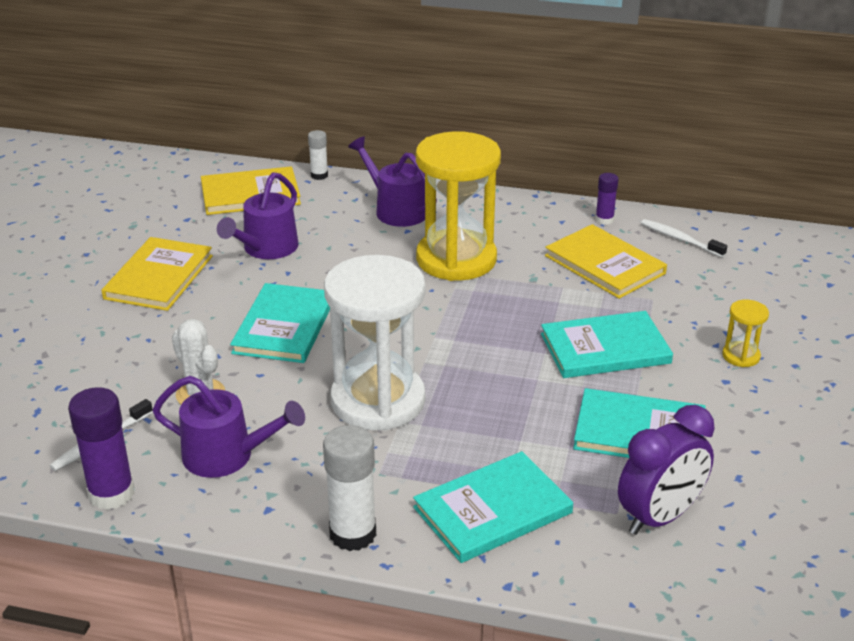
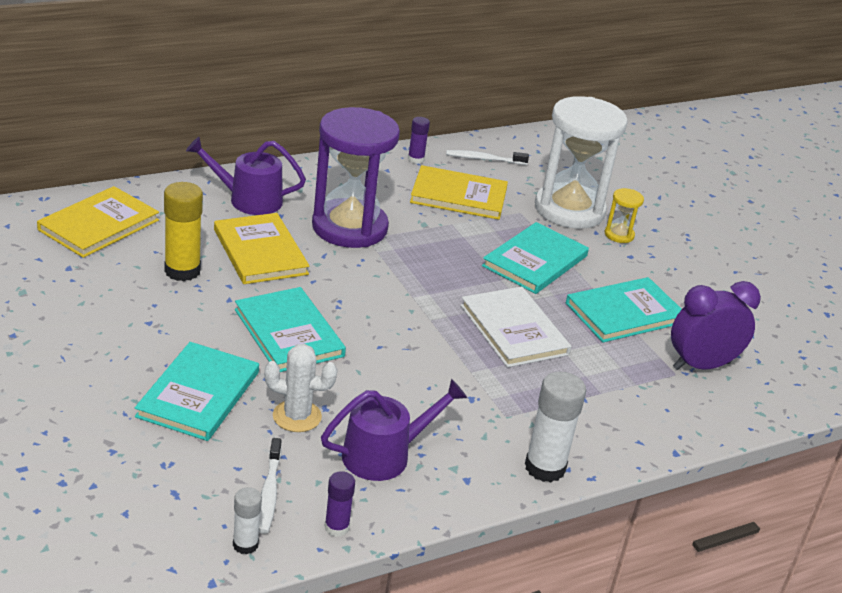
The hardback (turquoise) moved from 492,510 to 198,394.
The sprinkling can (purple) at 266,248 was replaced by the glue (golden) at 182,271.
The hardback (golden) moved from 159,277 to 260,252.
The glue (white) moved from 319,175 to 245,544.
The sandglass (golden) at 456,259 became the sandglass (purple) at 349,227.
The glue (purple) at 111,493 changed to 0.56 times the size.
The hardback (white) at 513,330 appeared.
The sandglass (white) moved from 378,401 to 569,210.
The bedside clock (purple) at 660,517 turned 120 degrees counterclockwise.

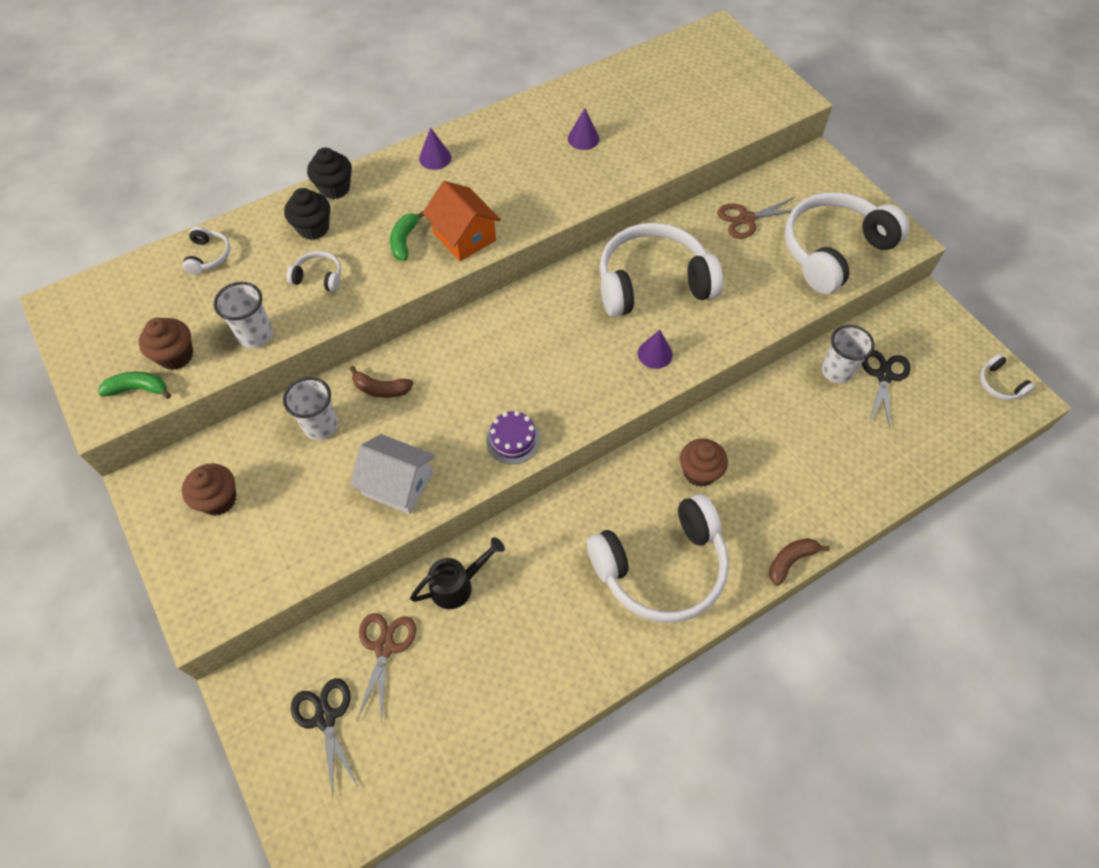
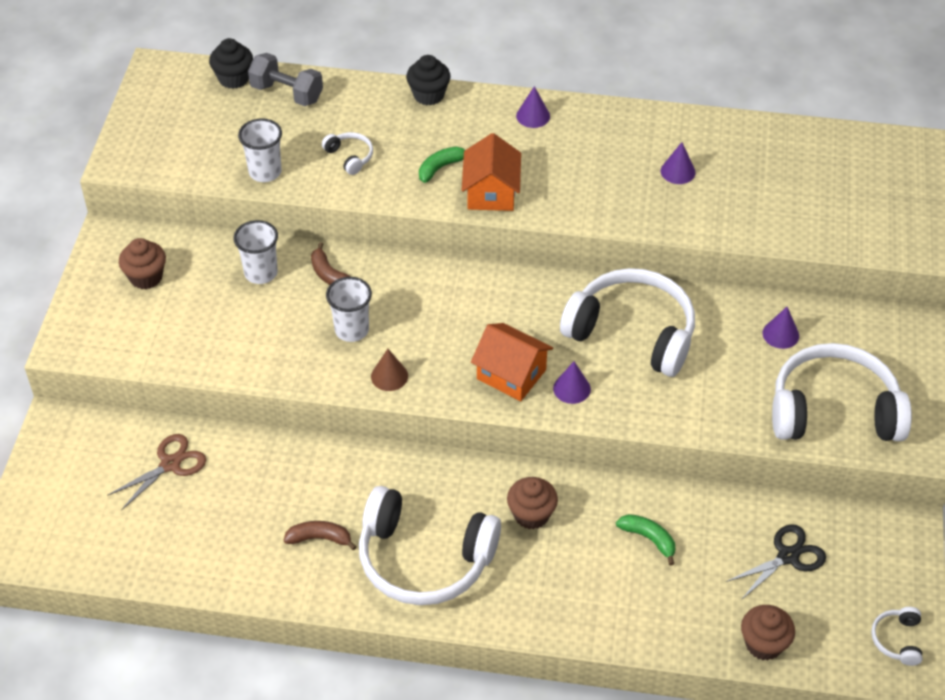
The fairy cake (ebony) moved from 313,228 to 233,78.
The headset (white) at 209,256 was replaced by the dumbbell (gray) at 287,93.
The banana fruit (russet) moved from 790,561 to 319,538.
The beaker (white) moved from 836,371 to 352,330.
The cake (purple) at 513,440 was replaced by the cone (russet) at 389,376.
The cottage (orange-coloured) at 511,374 appeared.
The banana fruit (emerald) moved from 138,389 to 649,539.
The fairy cake (russet) moved from 176,355 to 764,644.
The shears (russet) at 747,219 was replaced by the cone (purple) at 780,334.
The shears (ebony) at 325,718 disappeared.
The cottage (white) at 398,484 disappeared.
The sprinkling can (ebony) at 457,585 disappeared.

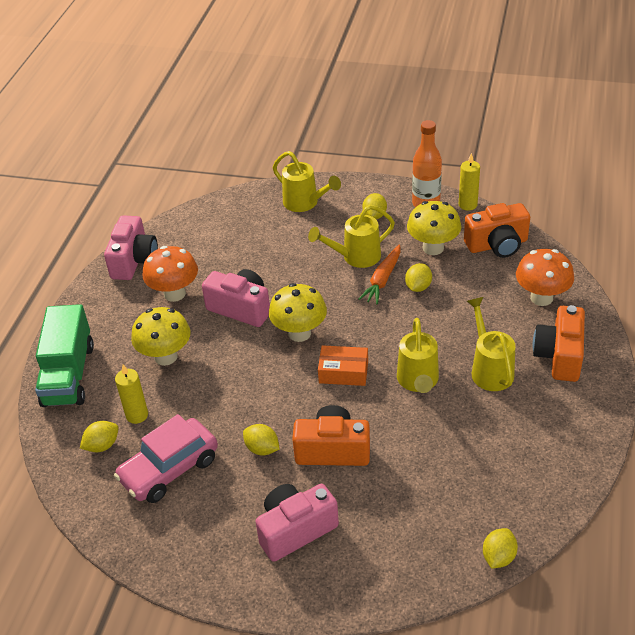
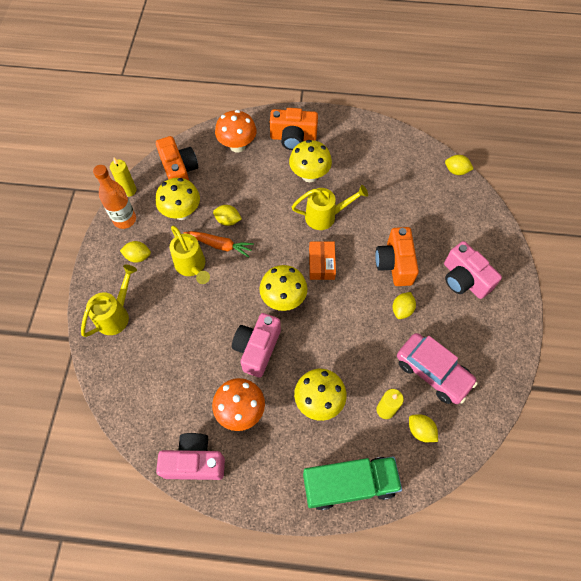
The sprinkling can (golden) at 490,369 was replaced by the mushroom (golden) at 309,175.

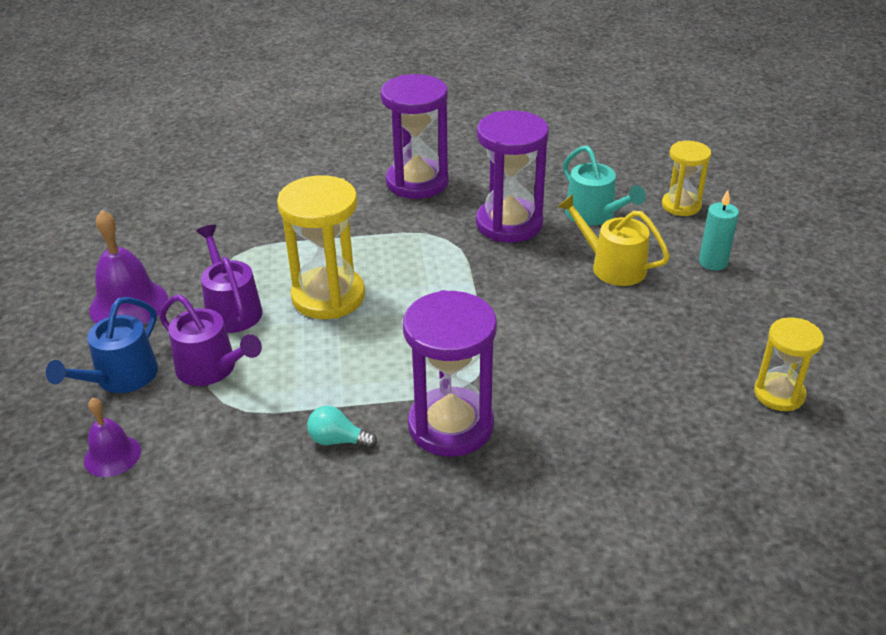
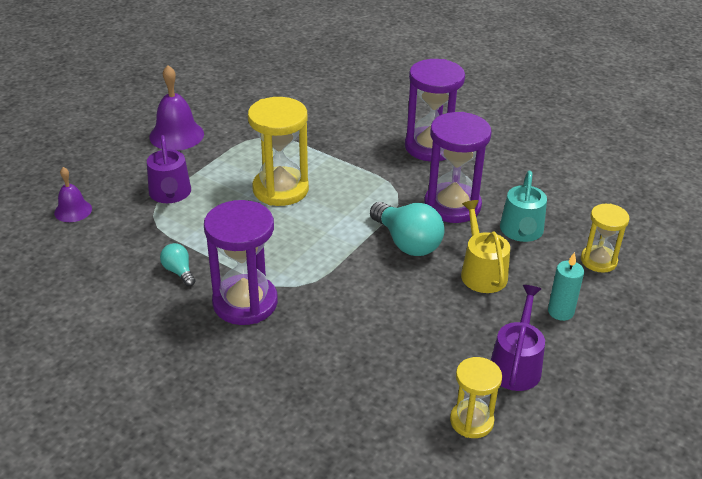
The light bulb (turquoise) at 407,242 appeared.
The sprinkling can (purple) moved from 232,309 to 516,365.
The sprinkling can (blue) at 121,377 disappeared.

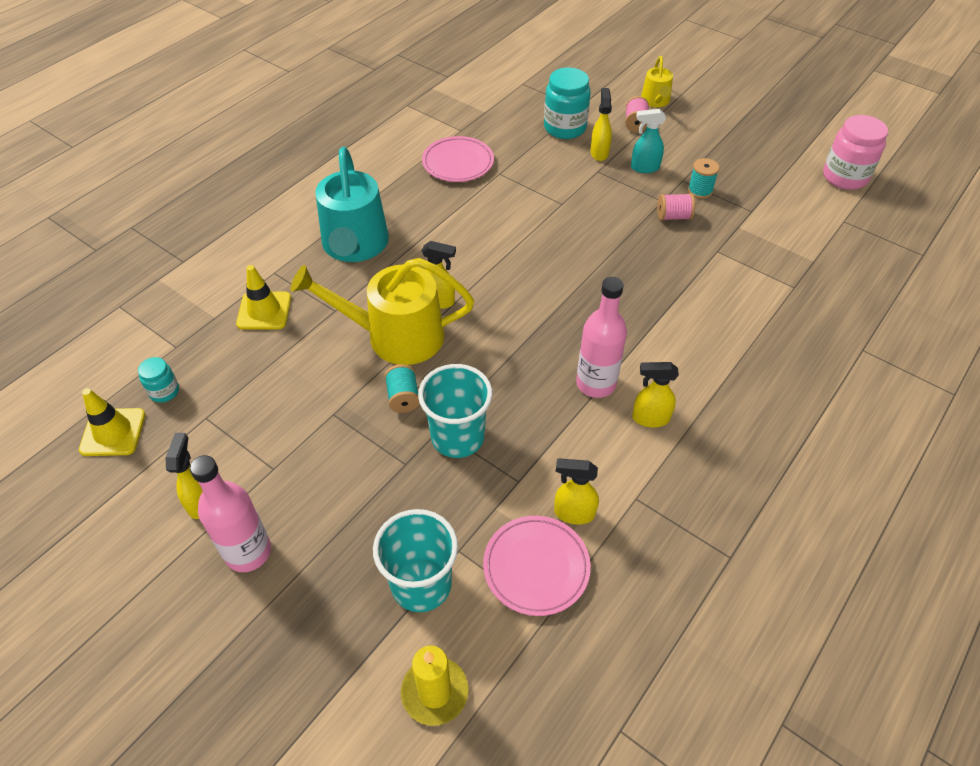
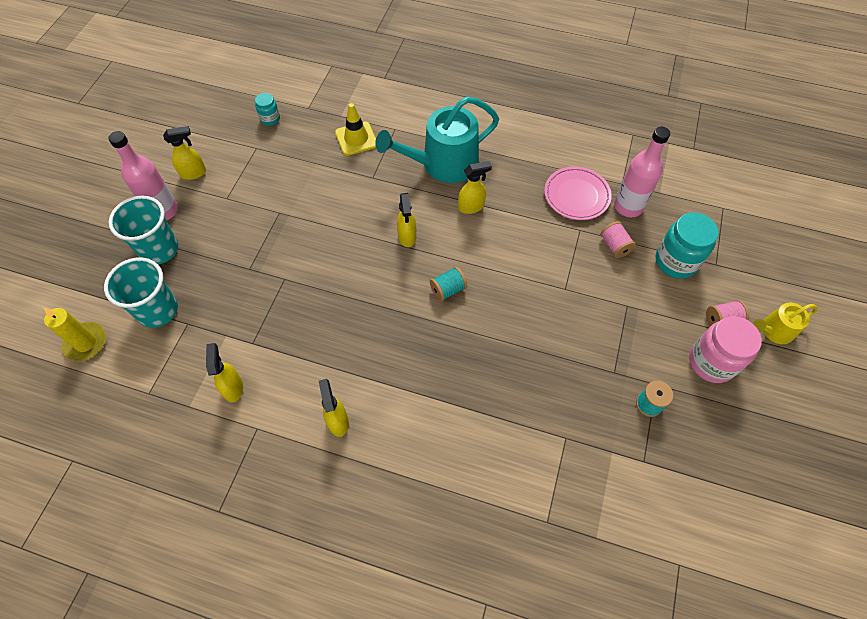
The beaker (turquoise) moved from 457,437 to 159,249.
The reel of thread (turquoise) moved from 403,397 to 448,289.
The sprayer (golden) moved from 599,153 to 471,207.
The reel of thread (rose-pink) moved from 673,216 to 614,246.
The drink bottle (rose-pink) moved from 596,383 to 628,206.
The jar (rose-pink) moved from 844,177 to 711,362.
The safety cone (golden) at 113,432 disappeared.
The sprinkling can (golden) at 395,336 disappeared.
The flat dish (rose-pink) at 536,567 disappeared.
The sprayer (turquoise) at 644,168 disappeared.

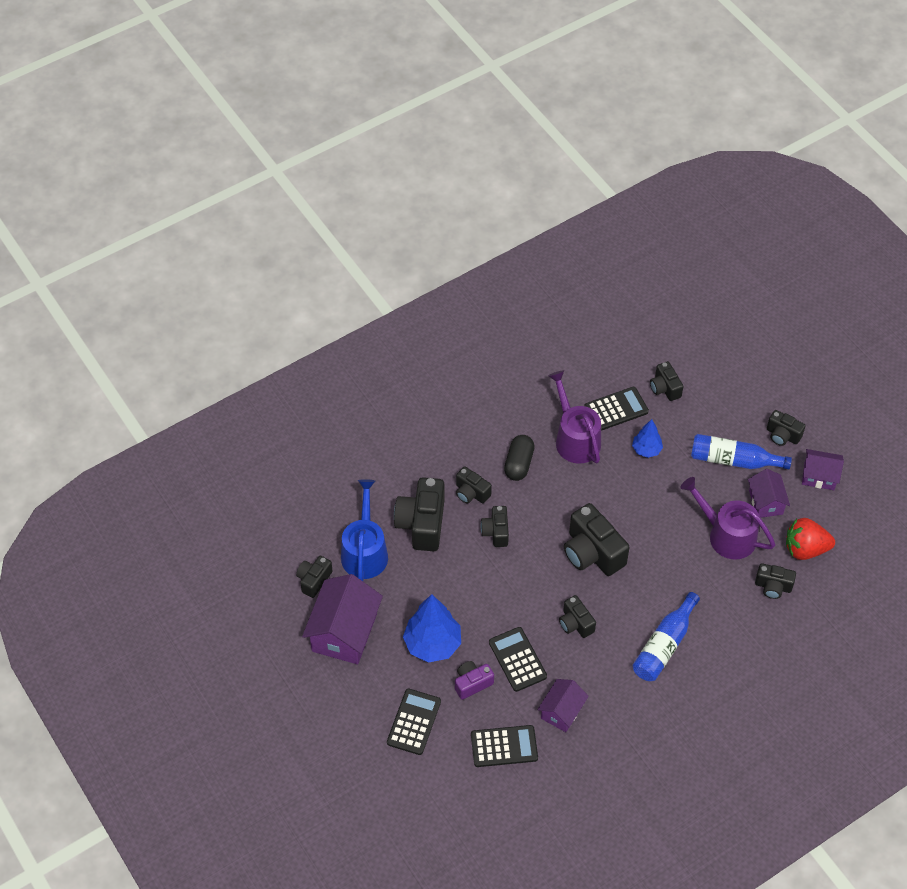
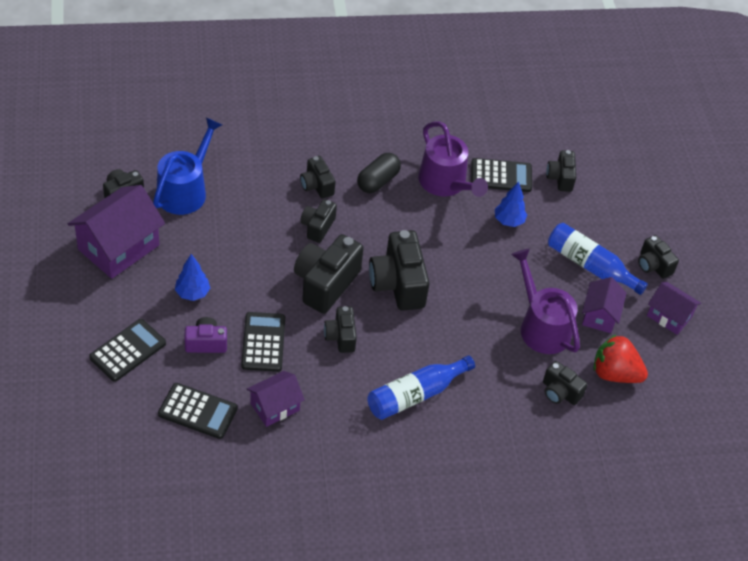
The tree (blue) at 432,644 changed to 0.56 times the size.
The compact camera (ebony) moved from 422,523 to 325,284.
The sprinkling can (purple) at 575,438 turned 150 degrees clockwise.

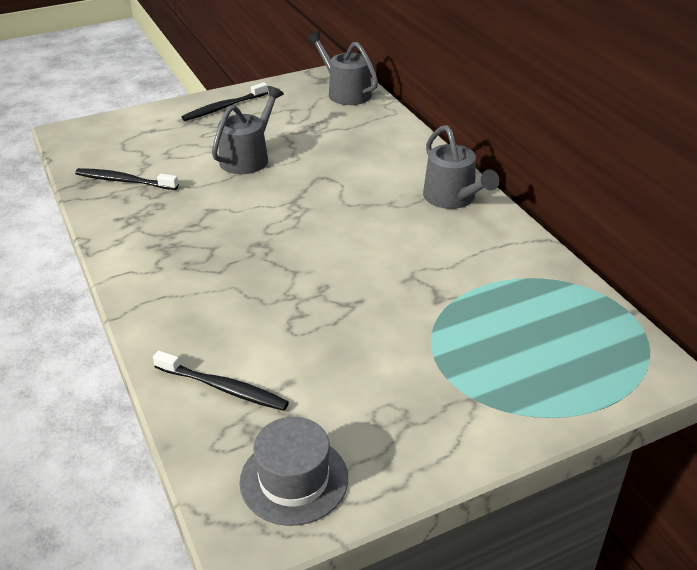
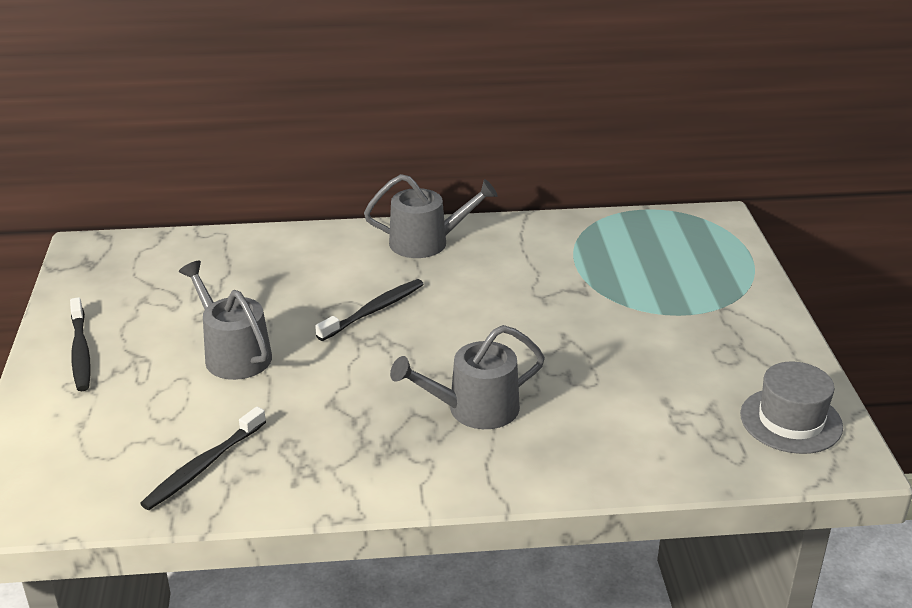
The dental brush (ebony) moved from 223,387 to 373,311.
The sprinkling can (gray) moved from 345,92 to 474,409.

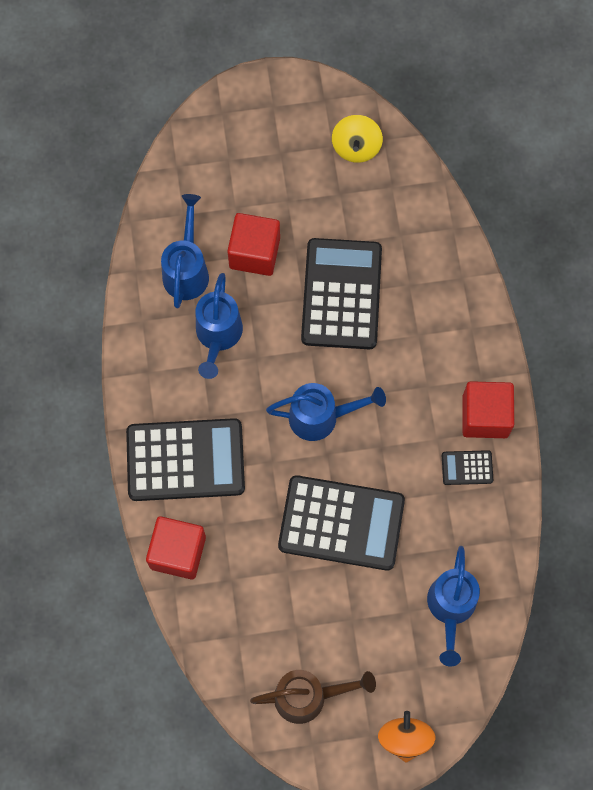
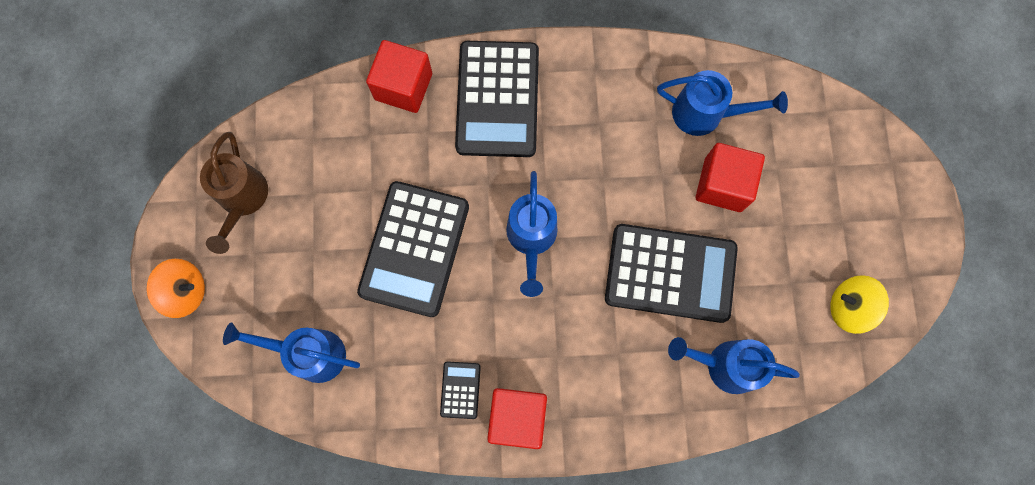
The sprinkling can (blue) moved from 218,336 to 725,365.

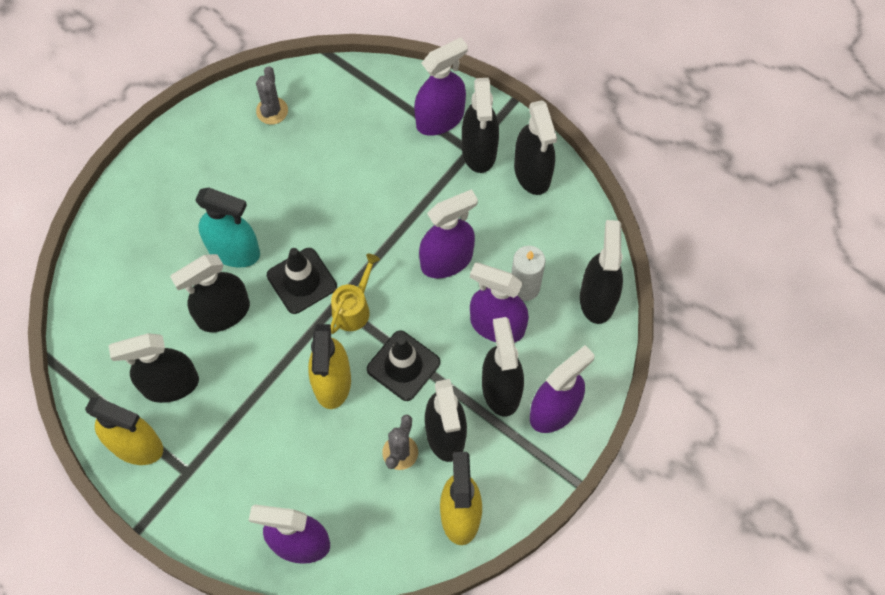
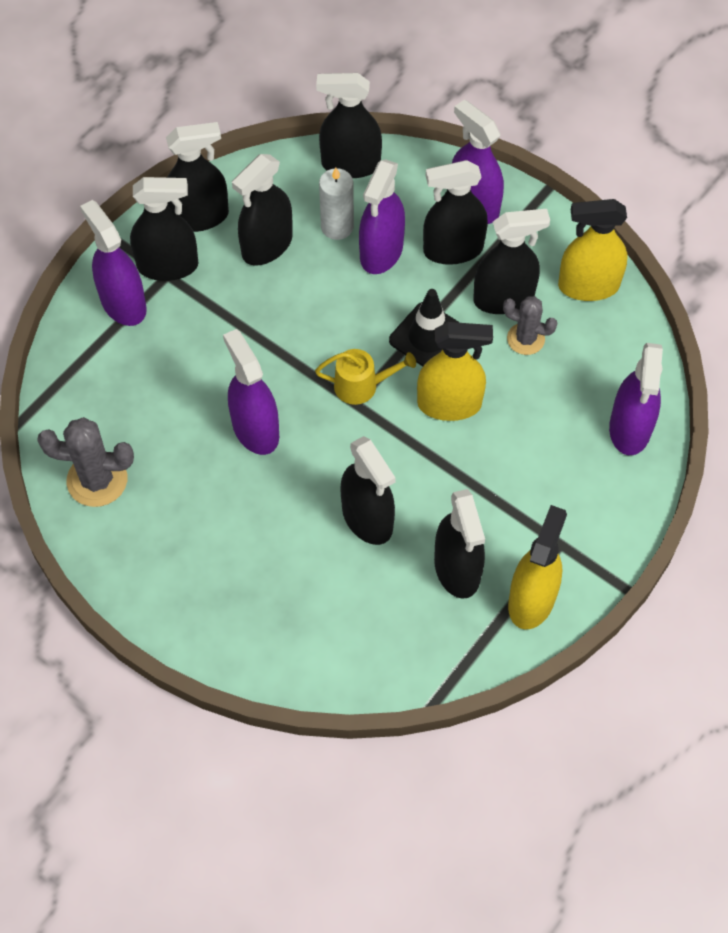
The cactus (gray) at 272,111 changed to 1.53 times the size.
The sprayer (purple) moved from 446,260 to 255,429.
The sprayer (ebony) at 267,245 appeared.
The sprinkling can (golden) at 353,308 turned 150 degrees clockwise.
The sprayer (turquoise) at 234,251 disappeared.
The safety cone (ebony) at 301,281 disappeared.

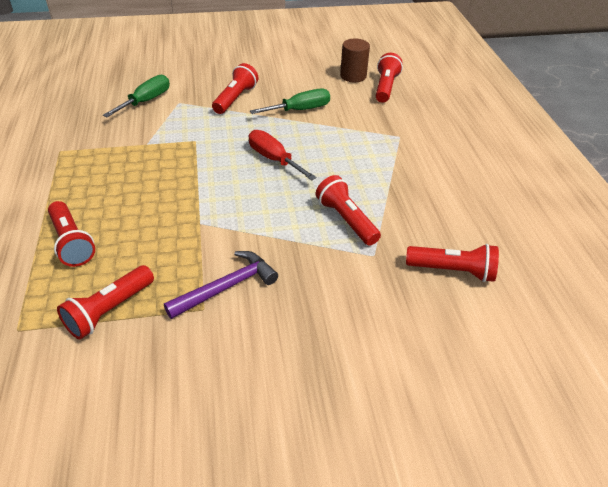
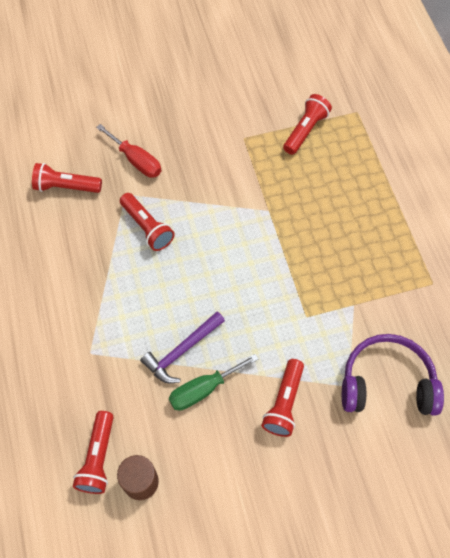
The flat screwdriver (crimson) moved from 274,159 to 136,160.
The claw hammer (purple) moved from 226,287 to 182,351.
The flat screwdriver (emerald) at 146,101 was replaced by the headset (purple) at 387,383.
The flashlight (crimson) at 72,243 disappeared.

